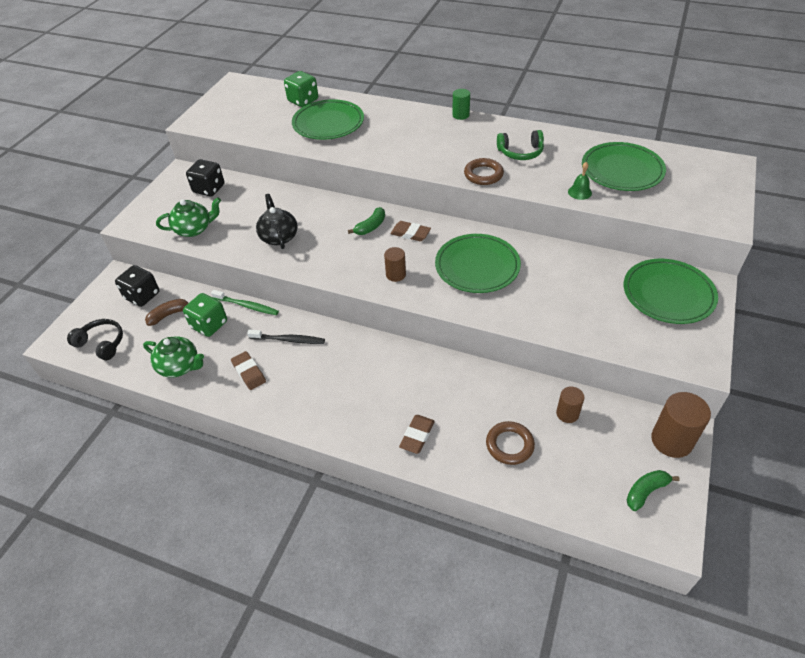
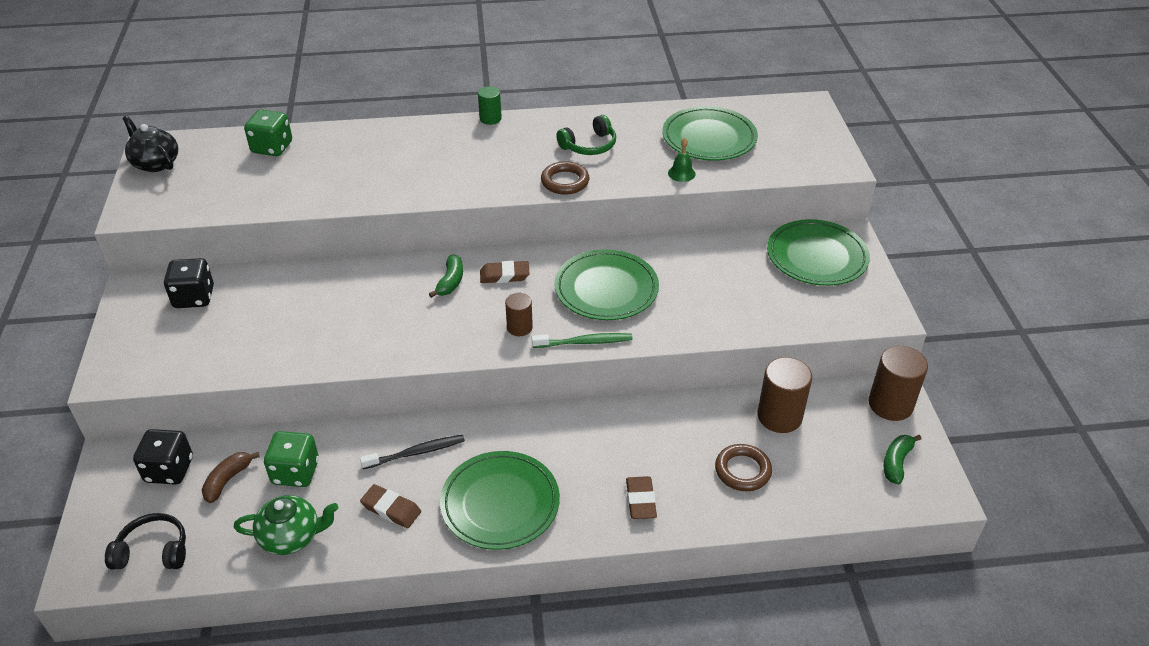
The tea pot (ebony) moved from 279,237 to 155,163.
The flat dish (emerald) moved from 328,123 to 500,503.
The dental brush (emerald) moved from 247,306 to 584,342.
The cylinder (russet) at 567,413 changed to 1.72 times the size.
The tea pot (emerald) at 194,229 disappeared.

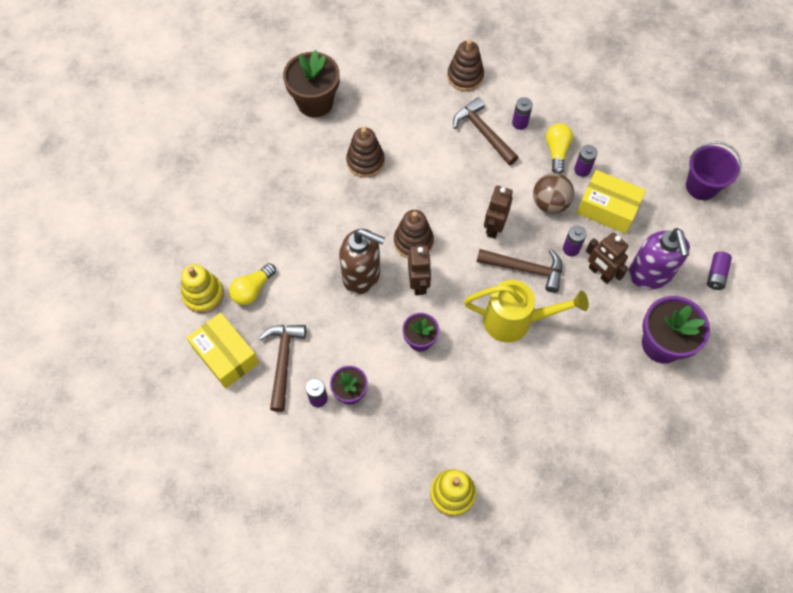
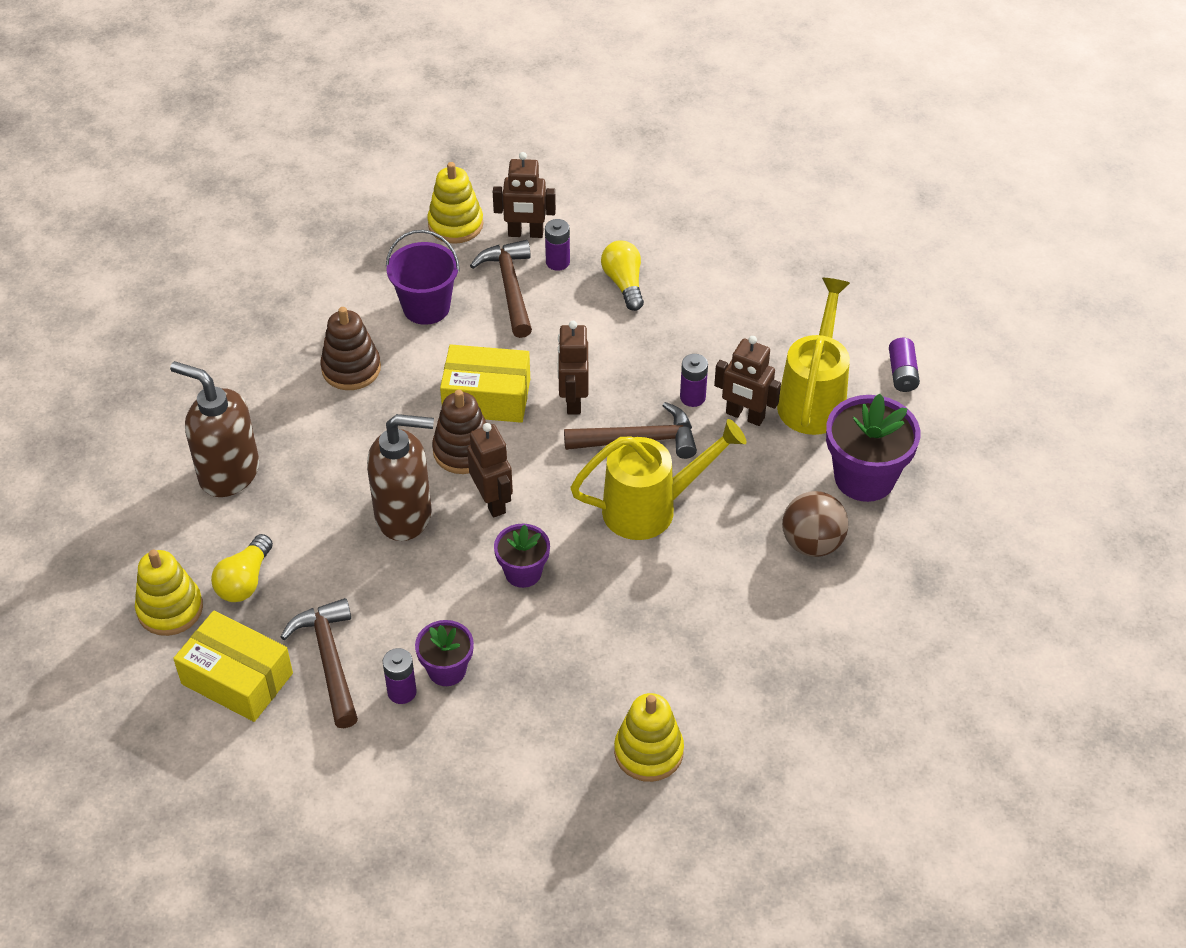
The soap pump (russet) at 228,473 appeared.
The sand bucket (purple) moved from 701,186 to 426,307.
The stacking toy (russet) at 465,76 became the stacking toy (golden) at 455,224.
The box (golden) moved from 607,208 to 486,397.
The claw hammer (russet) at 483,132 turned 45 degrees clockwise.
The toy robot (russet) at 525,233 appeared.
The soap pump (purple) at 650,275 was replaced by the sprinkling can (golden) at 813,398.
The sphere (russet) moved from 550,203 to 812,543.
The plant pot (russet) at 315,102 disappeared.
The battery (purple) at 582,170 disappeared.

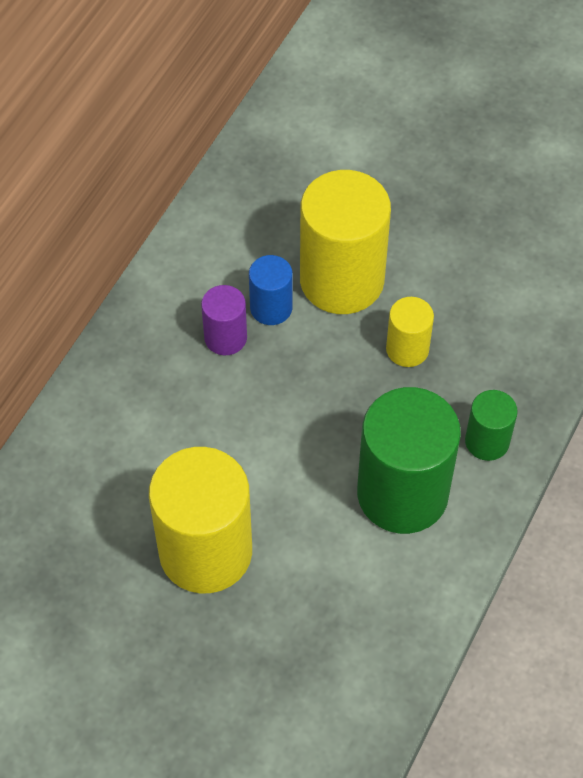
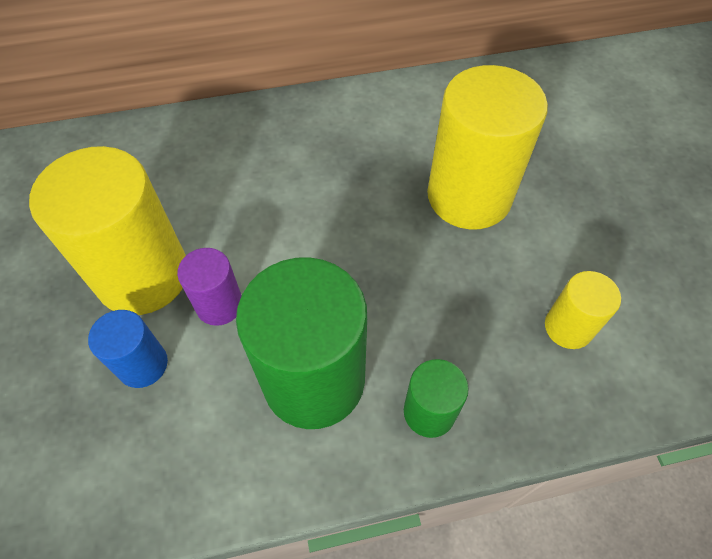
The cylinder (blue) moved from 271,308 to 143,364.
The cylinder (purple) moved from 225,337 to 219,305.
The cylinder (golden) moved from 407,349 to 568,327.

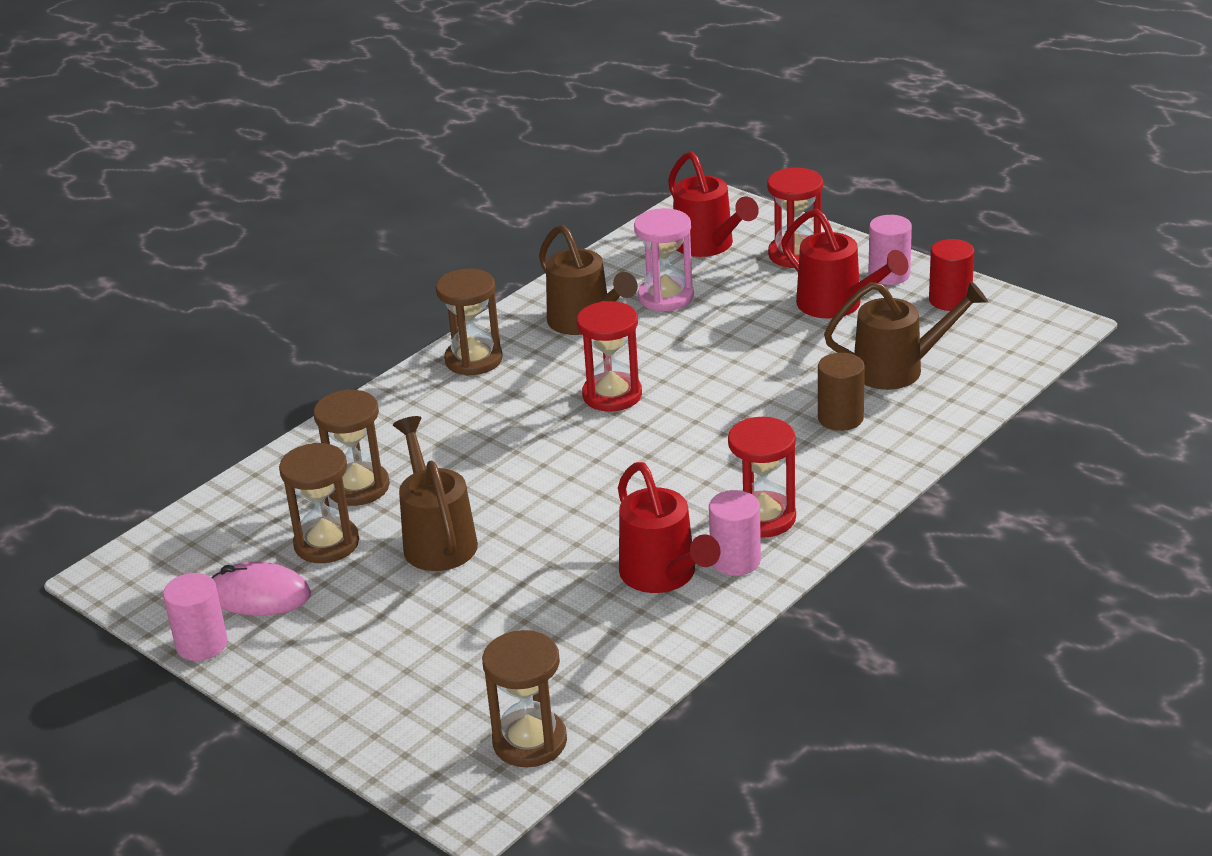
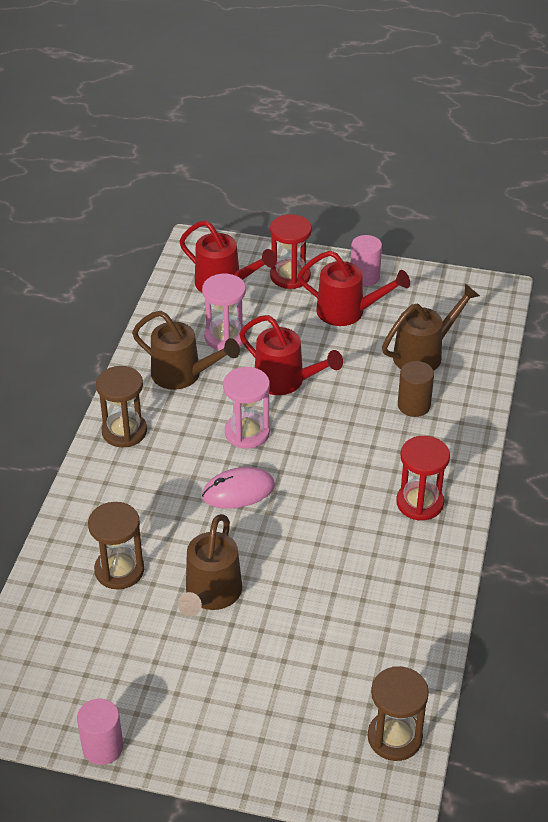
The sprinkling can (russet) at 437,539 turned 120 degrees counterclockwise.
The mouse (rose-pink) moved from 259,595 to 238,491.
The sandglass (crimson) at 612,395 became the sandglass (rose-pink) at 247,432.
The sprinkling can (crimson) moved from 663,576 to 286,381.
The sandglass (russet) at 326,543 disappeared.
The cylinder (rose-pink) at 735,560 disappeared.
The cylinder (crimson) at 950,300 disappeared.

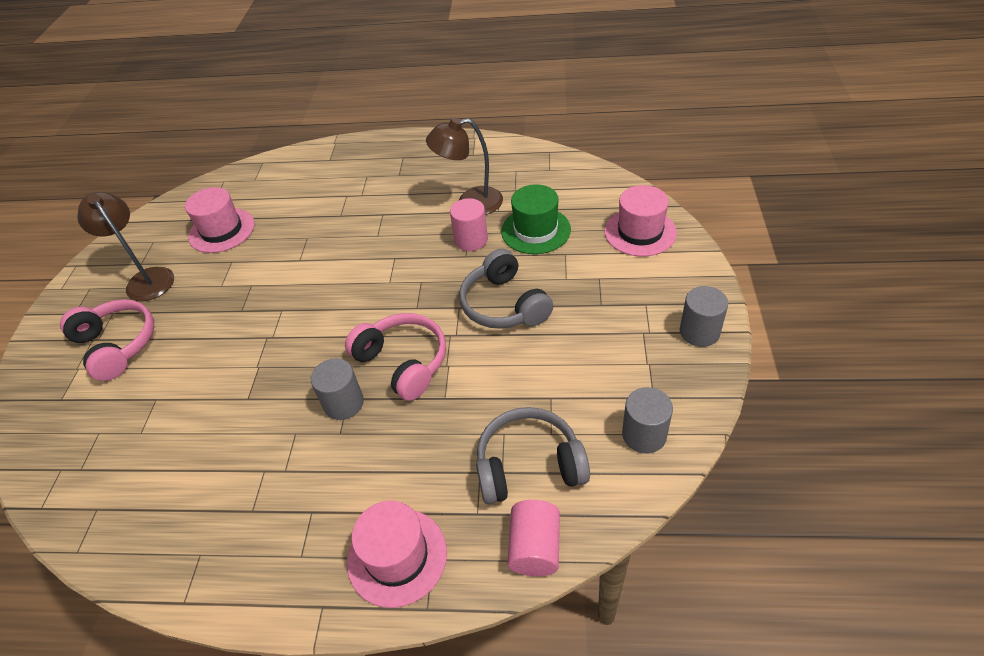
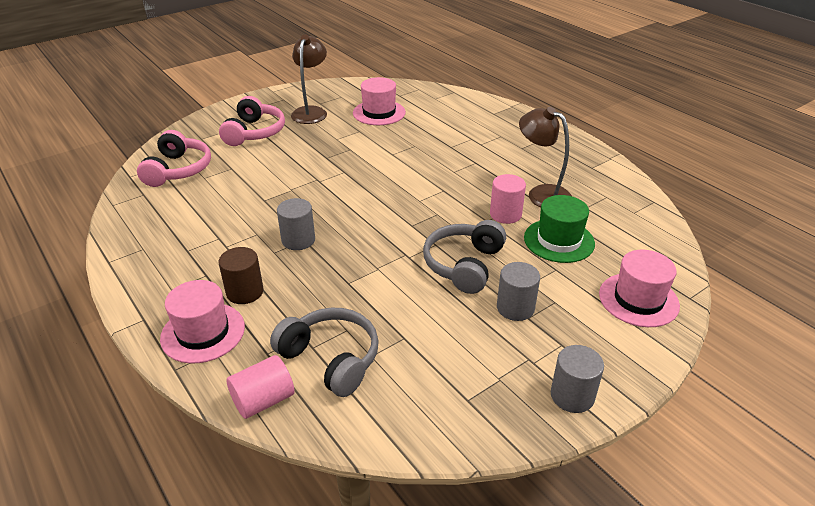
The headset (rose-pink) moved from 403,362 to 178,170.
The cylinder (russet) at 245,292 appeared.
The cylinder (gray) moved from 644,435 to 515,308.

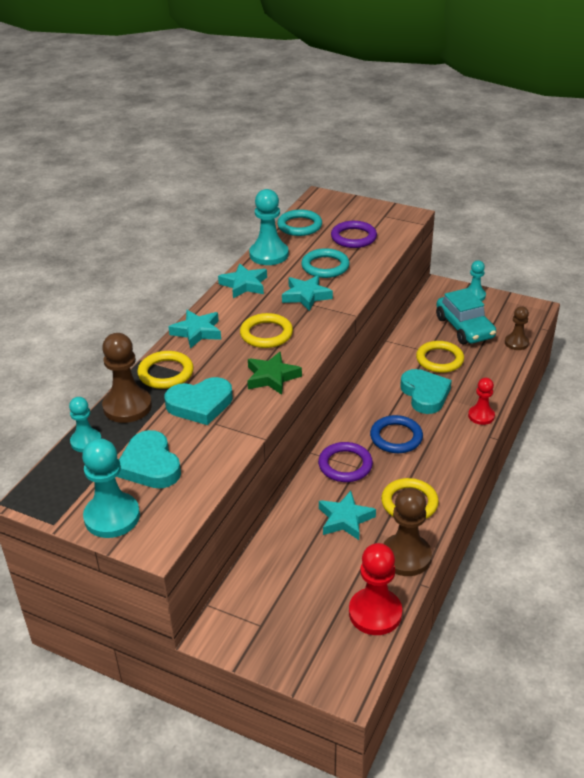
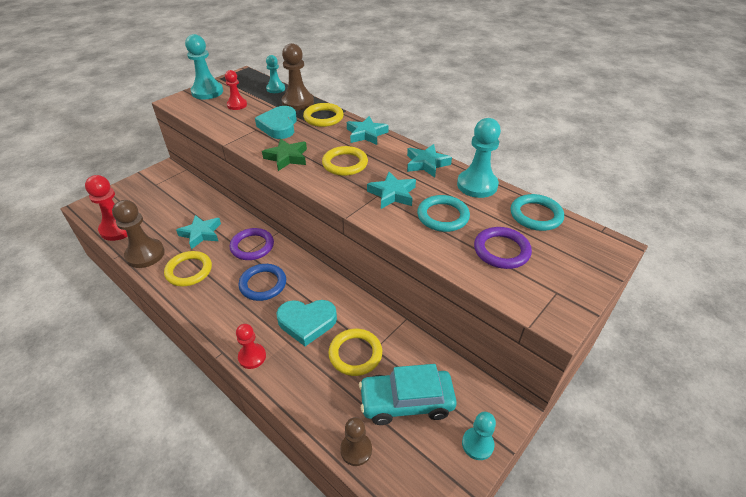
The love heart (turquoise) at 150,465 was replaced by the chess pawn (crimson) at 237,105.

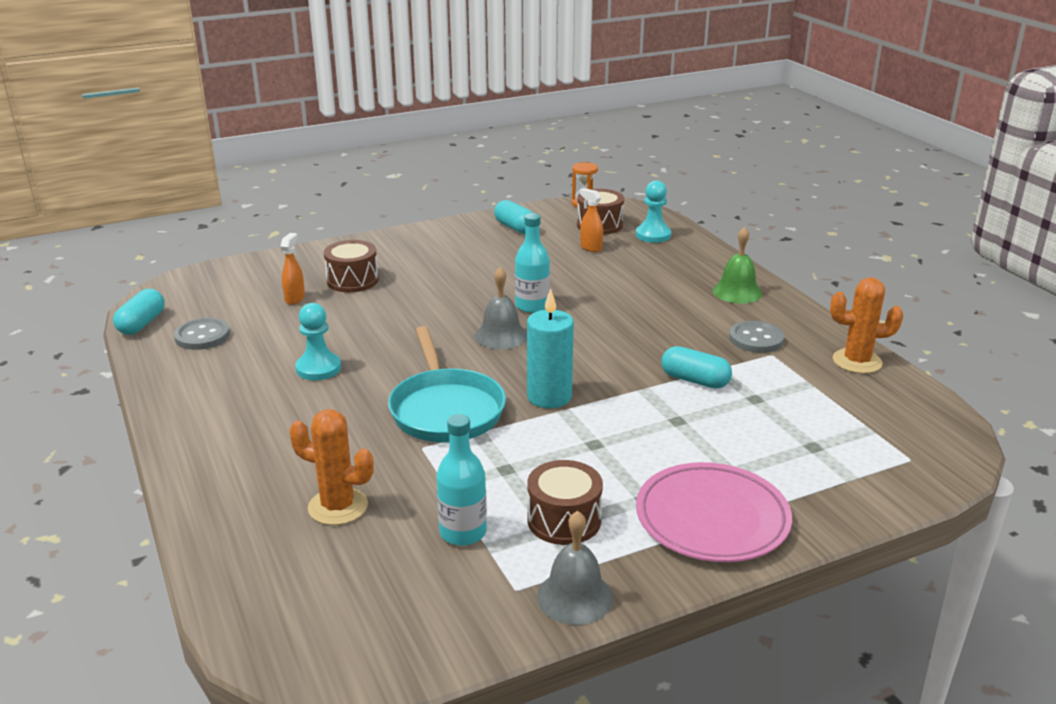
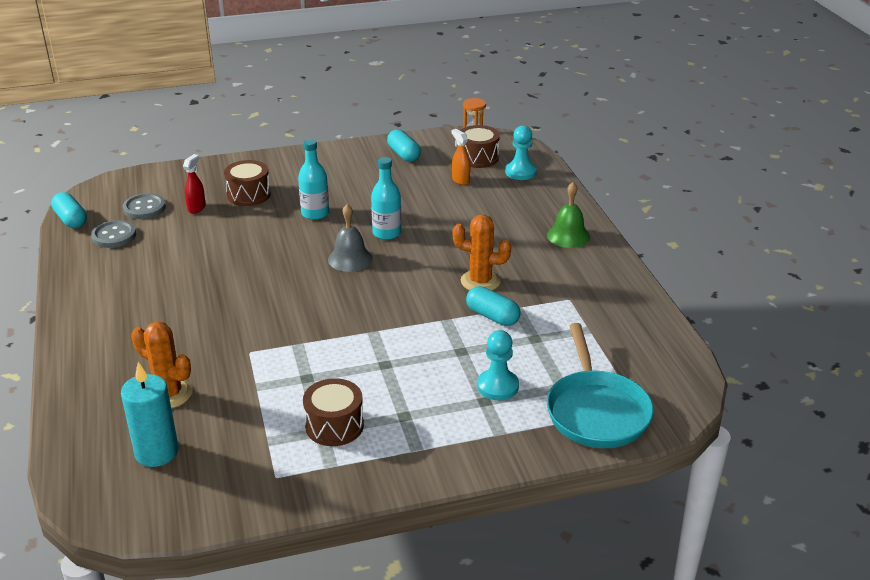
The pill (turquoise) at 141,324 turned 60 degrees counterclockwise.
The pillar candle (turquoise) moved from 549,397 to 157,452.
The sewing button (gray) moved from 756,339 to 144,208.
The sprayer (orange-coloured) at 295,298 became the sprayer (crimson) at 197,208.
The drink bottle (turquoise) moved from 463,532 to 315,213.
The cactus (orange-coloured) moved from 857,361 to 480,281.
The chess pawn (turquoise) moved from 318,368 to 497,386.
The frying pan (turquoise) moved from 445,409 to 596,411.
The bell (gray) at 574,597 disappeared.
The flat dish (rose-pink) at 712,519 disappeared.

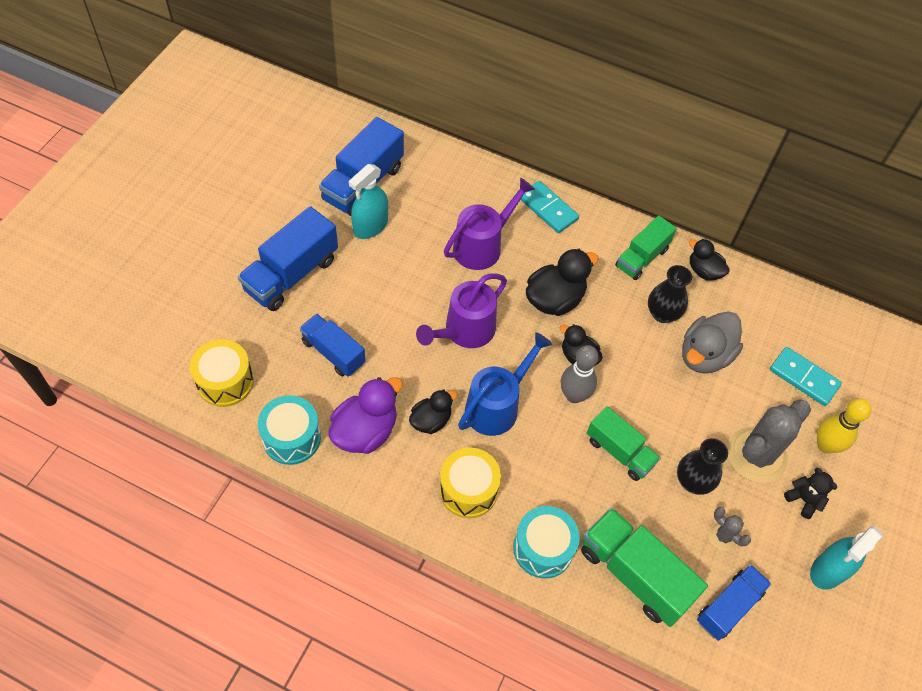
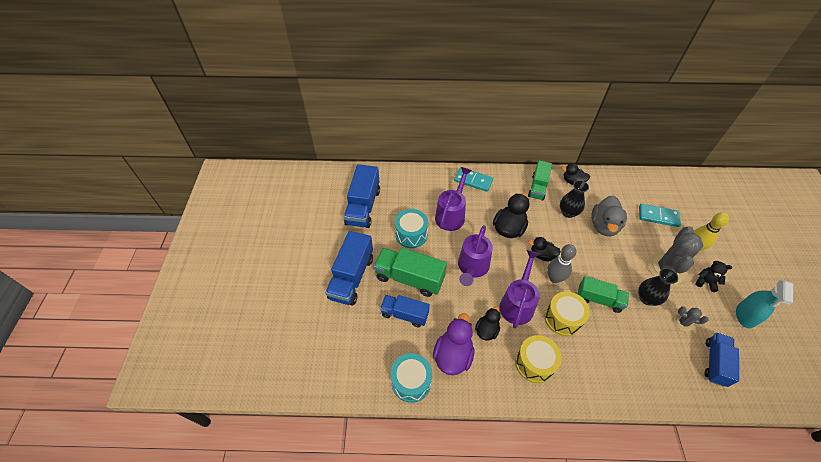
The lorry (emerald) moved from 634,574 to 409,278.
The toy drum (turquoise) moved from 543,548 to 411,234.
The sprinkling can (blue) at 497,405 became the sprinkling can (purple) at 517,303.
The toy drum (golden) moved from 225,381 to 563,319.
The sprayer (turquoise) at 370,226 disappeared.

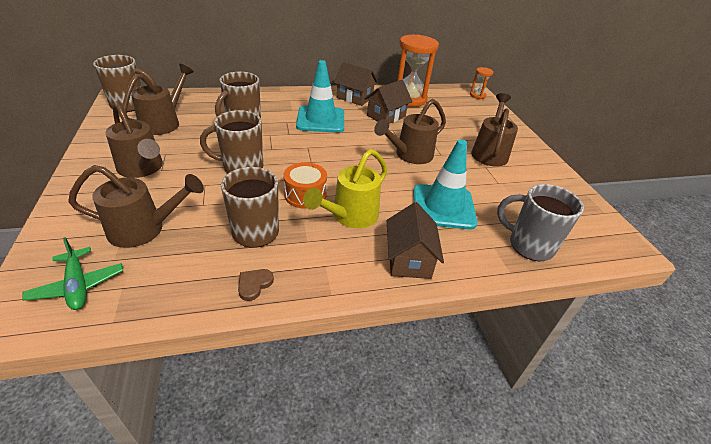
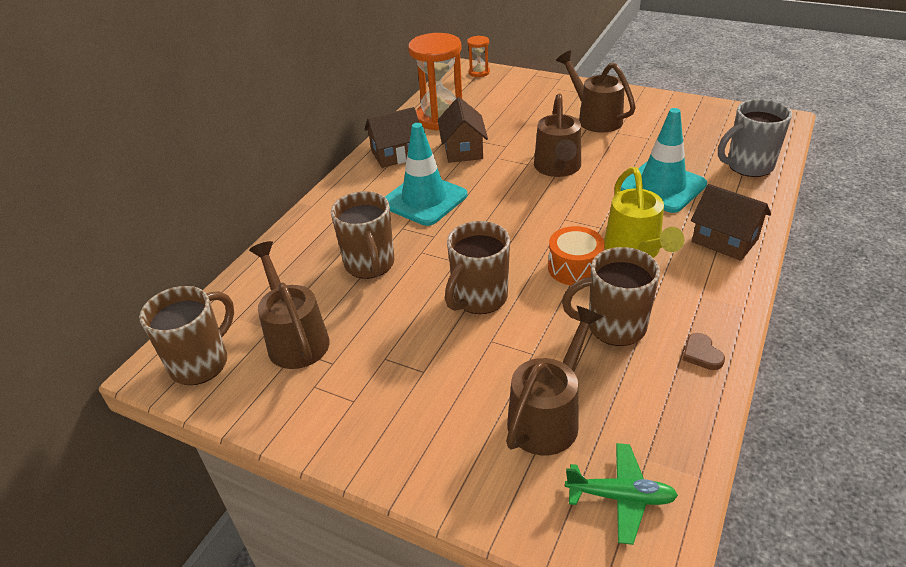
The sprinkling can (russet) at 142,169 disappeared.

